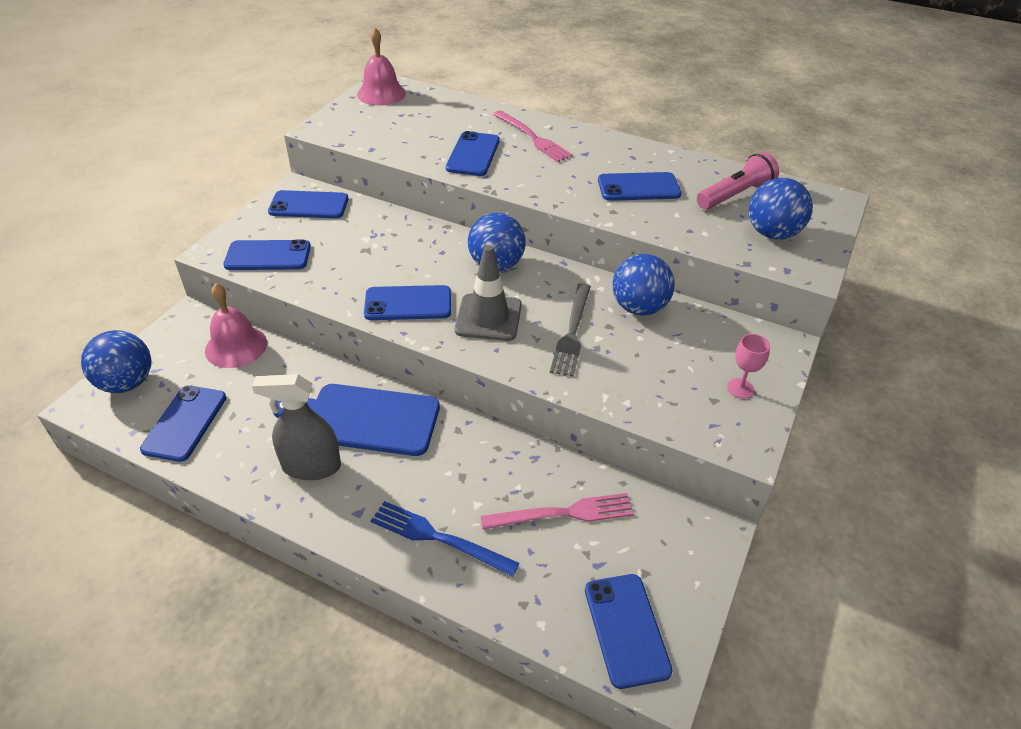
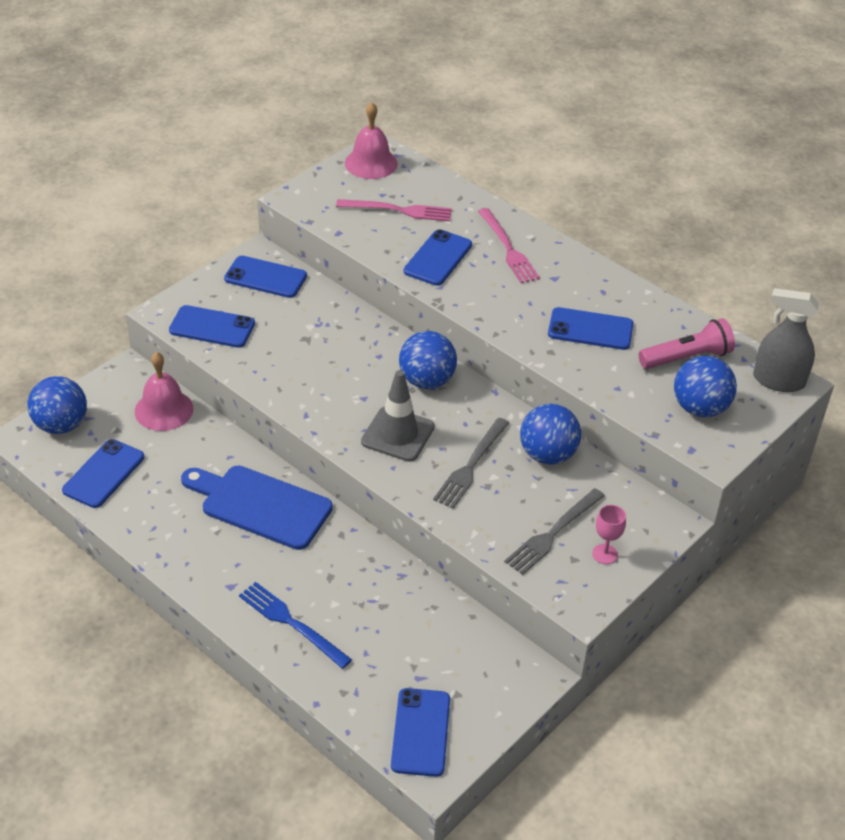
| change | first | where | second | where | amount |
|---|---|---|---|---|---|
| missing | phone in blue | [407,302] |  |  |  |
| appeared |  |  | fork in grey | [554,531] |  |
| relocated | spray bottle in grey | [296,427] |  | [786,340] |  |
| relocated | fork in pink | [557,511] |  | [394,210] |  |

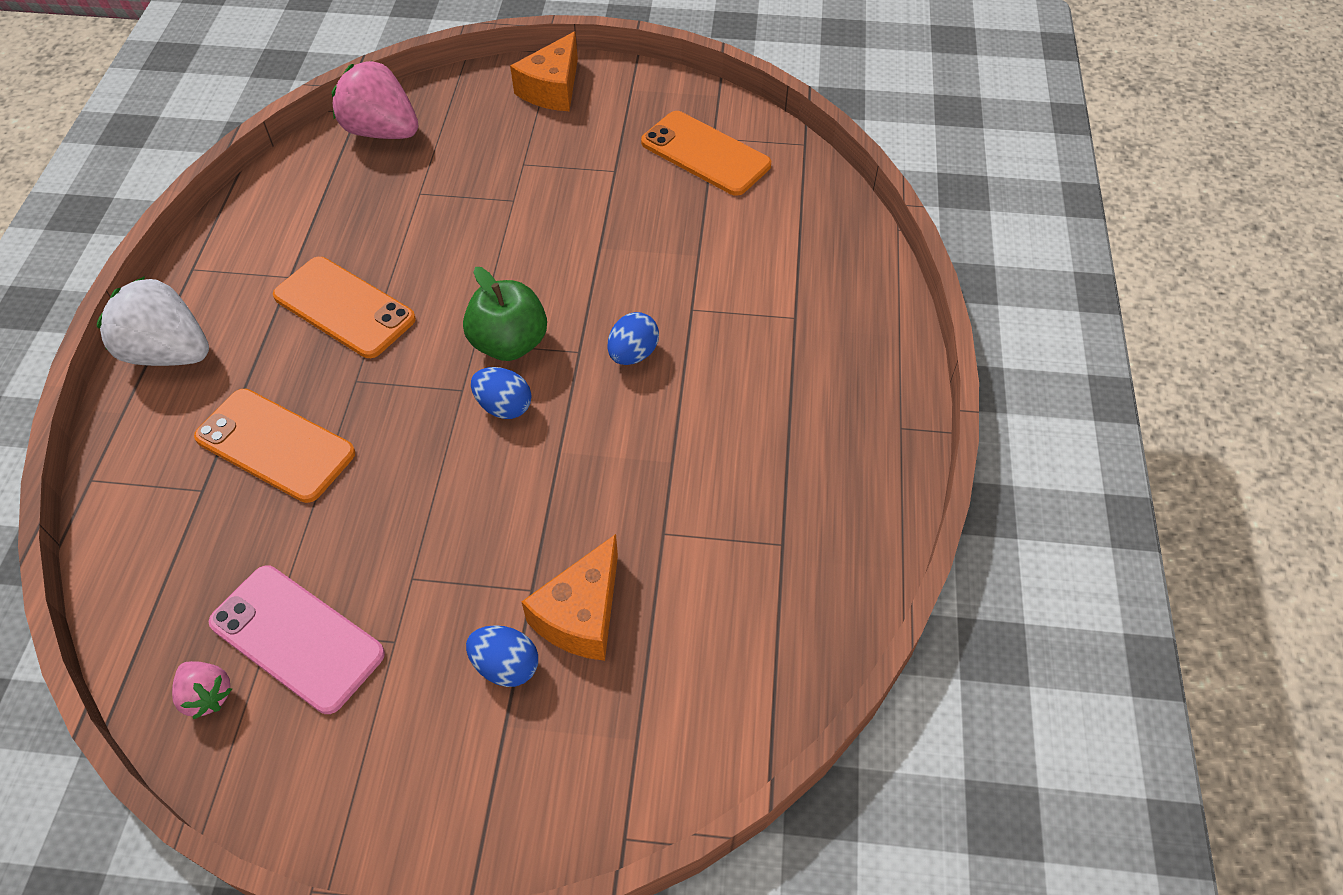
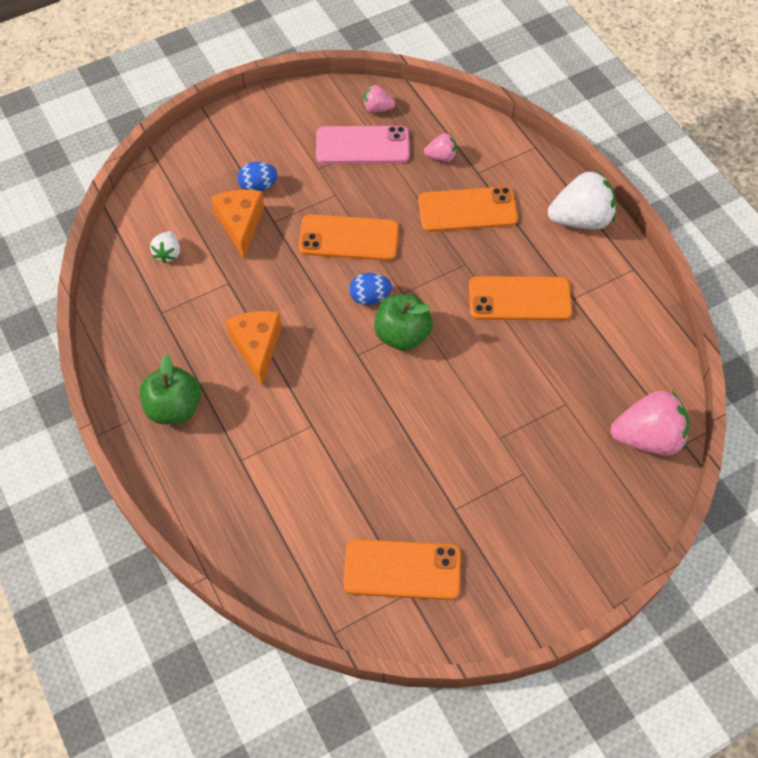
| change | first | where | second | where | amount |
|---|---|---|---|---|---|
| missing | egg in blue | [633,338] |  |  |  |
| appeared |  |  | apple in green | [170,389] |  |
| appeared |  |  | strawberry in white | [165,247] |  |
| appeared |  |  | phone in orange | [348,237] |  |
| appeared |  |  | strawberry in pink | [440,147] |  |
| relocated | cheese in orange | [544,71] |  | [253,348] |  |

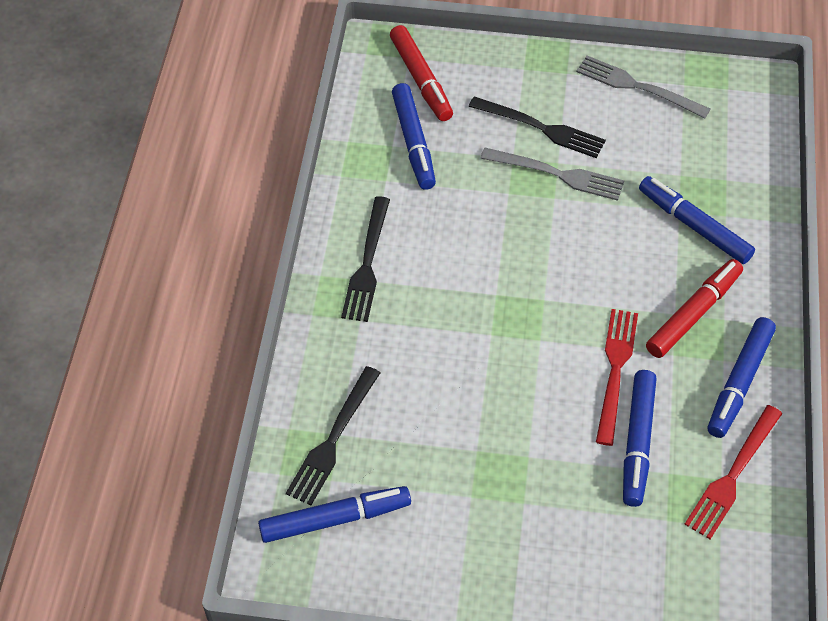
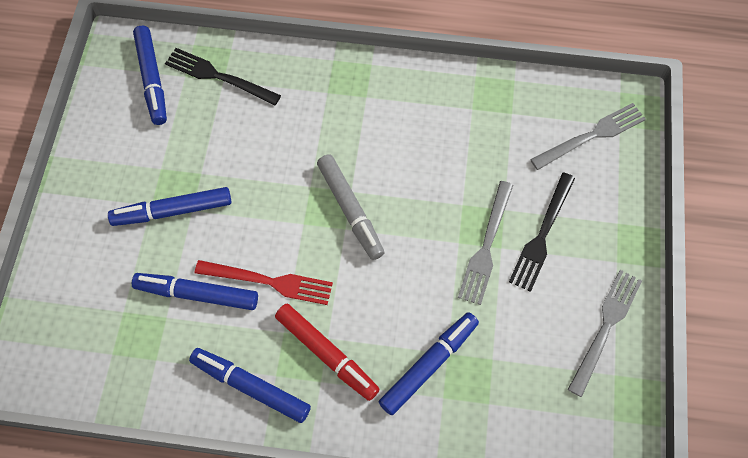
| change | first | where | second | where | amount |
|---|---|---|---|---|---|
| missing | fork in black | [365,259] |  |  |  |
| missing | fork in red | [733,472] |  |  |  |
| appeared |  |  | marker in grey | [350,207] |  |
| relocated | marker in blue | [414,136] |  | [169,206] |  |
| exchanged | marker in red | [421,73] | fork in grey | [588,136] |  |

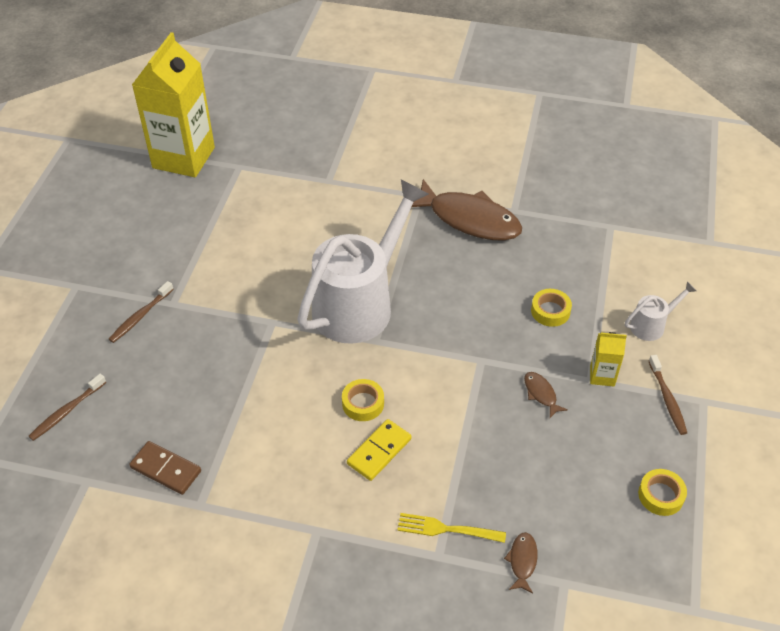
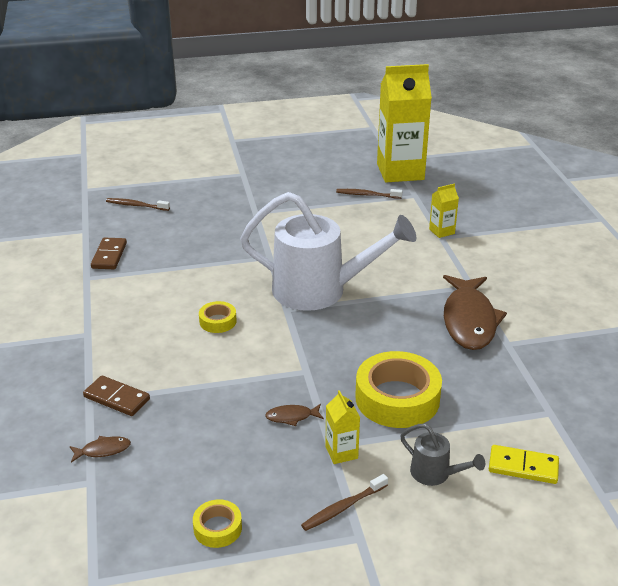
| change | first | where | second | where | amount |
|---|---|---|---|---|---|
| appeared |  |  | carton in yellow | [444,210] |  |
| relocated | toothbrush in brown | [141,312] |  | [369,194] |  |
| relocated | domino in yellow | [379,450] |  | [524,464] |  |
| exchanged | fork in yellow | [451,528] | domino in brown | [116,395] |  |
| colour | watering can in white | [661,311] | watering can in grey | [442,455] |  |
| spun | fish in brown | [546,395] |  | [294,415] | 135 degrees counterclockwise |
| size | tape in yellow | [551,308] |  | [398,389] | x2.04 |

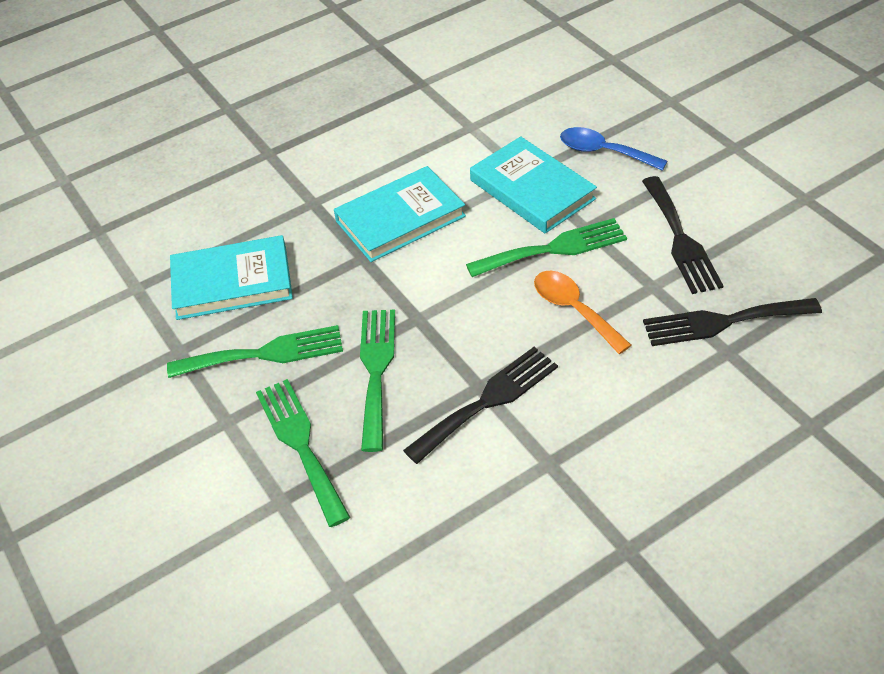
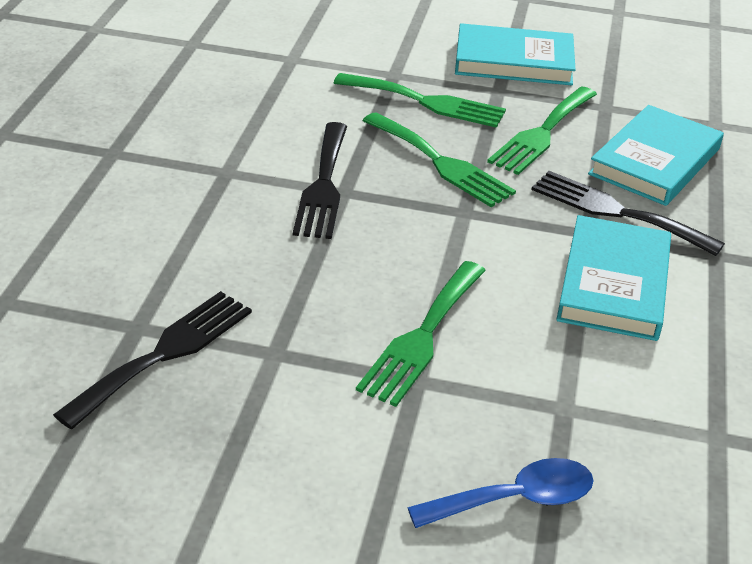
| change | first | where | second | where | amount |
|---|---|---|---|---|---|
| missing | spoon in orange | [582,312] |  |  |  |
| relocated | book in turquoise | [533,185] |  | [515,54] |  |
| relocated | fork in black | [683,235] |  | [628,213] |  |

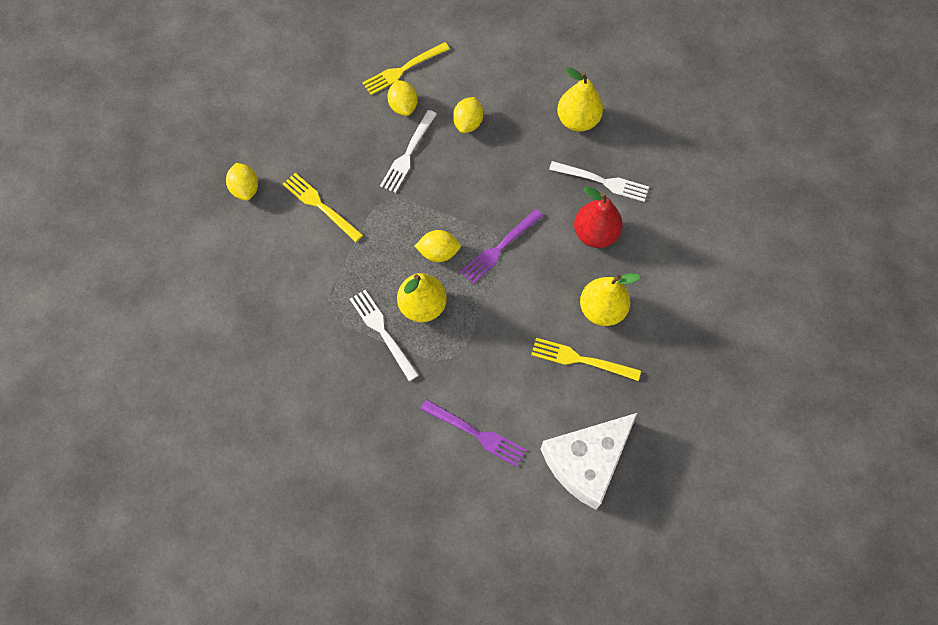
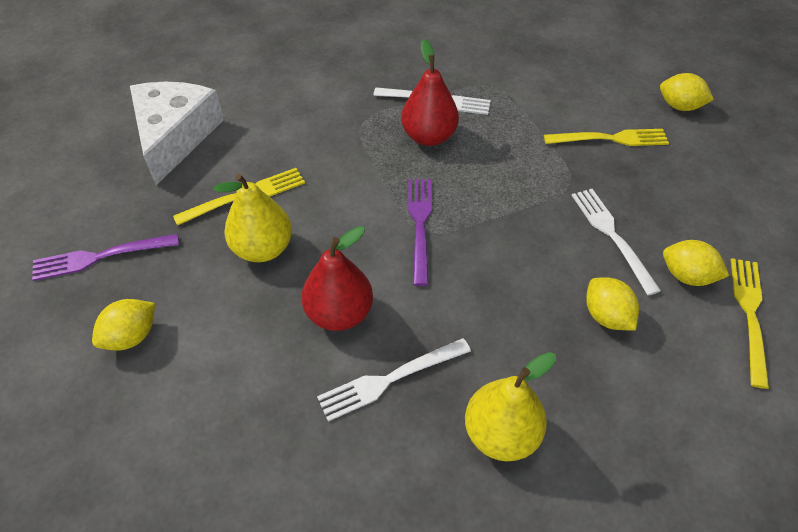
| change | first | where | second | where | amount |
|---|---|---|---|---|---|
| relocated | lemon in yellow | [438,246] |  | [123,325] |  |
| relocated | fork in purple | [473,433] |  | [105,257] |  |
| colour | pear in yellow | [422,297] | pear in red | [430,92] |  |

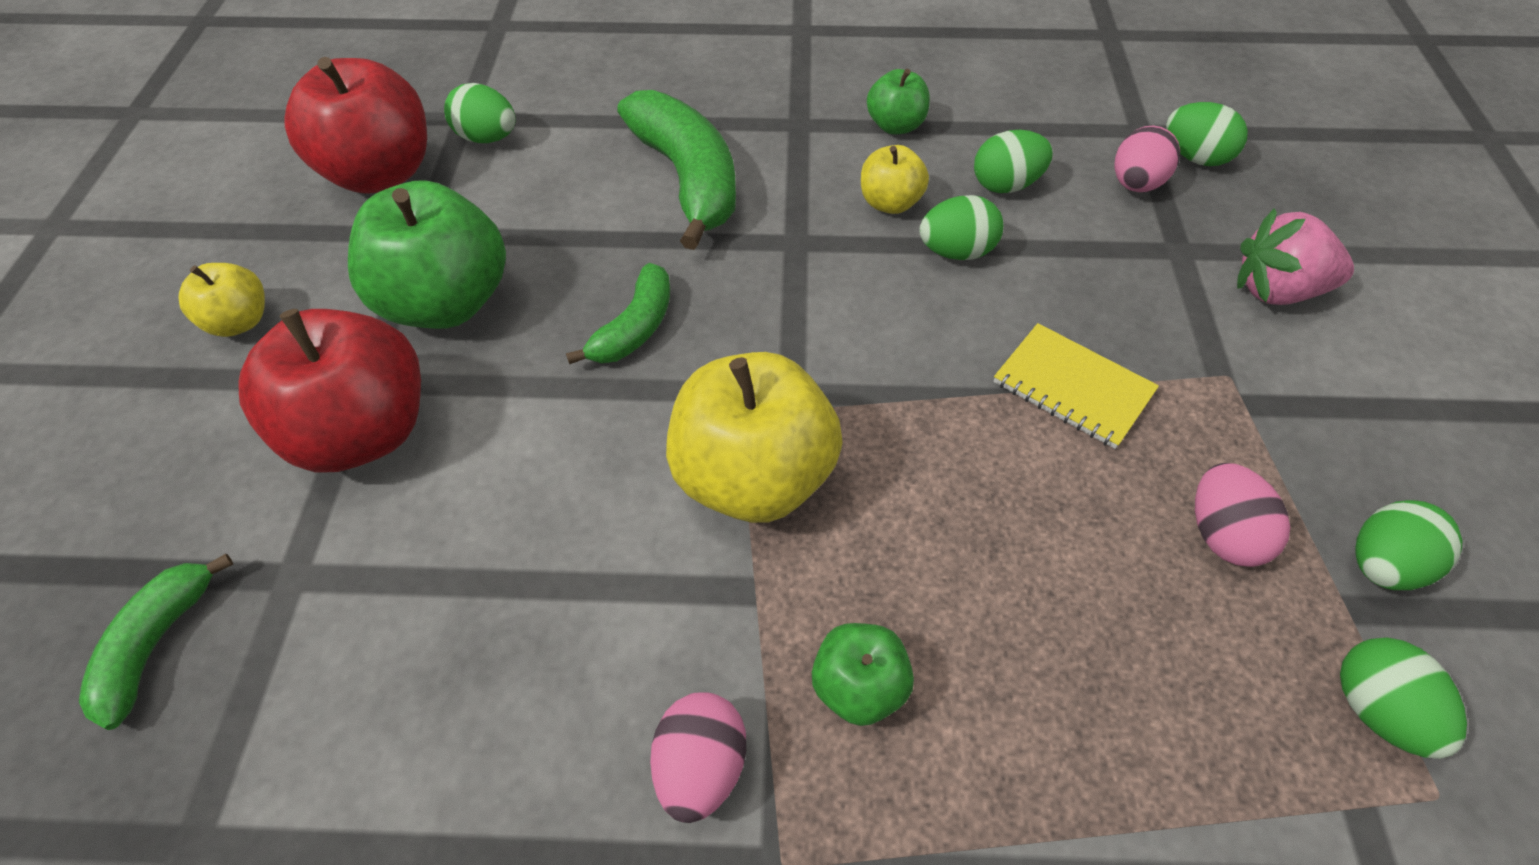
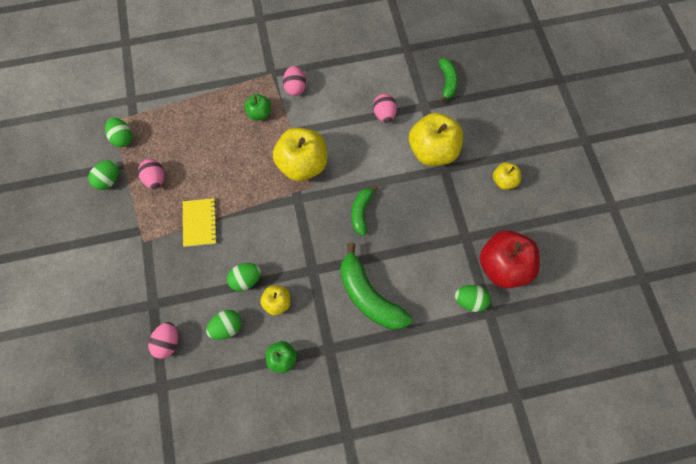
| change | first | where | second | where | amount |
|---|---|---|---|---|---|
| missing | apple in green | [427,254] |  |  |  |
| missing | egg in green | [1207,134] |  |  |  |
| missing | strawberry in pink | [1295,256] |  |  |  |
| appeared |  |  | egg in pink | [385,108] |  |
| colour | apple in red | [329,390] | apple in yellow | [436,139] |  |
| spun | notebook in yellow | [1076,386] |  | [200,222] | 60 degrees clockwise |

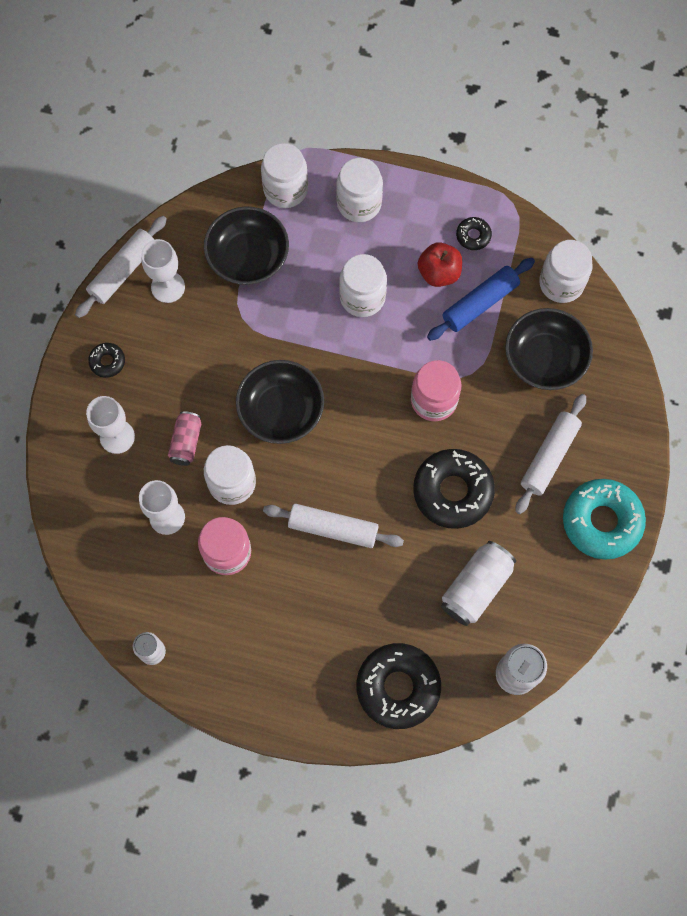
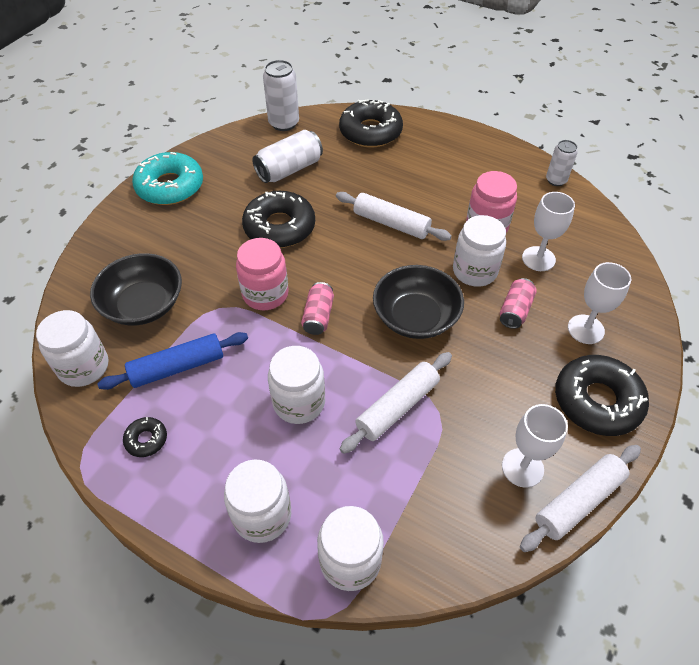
| change | first | where | second | where | amount |
|---|---|---|---|---|---|
| missing | bowl in black | [246,246] |  |  |  |
| missing | apple in red | [440,264] |  |  |  |
| appeared |  |  | can in pink | [317,308] |  |
| relocated | rolling pin in white | [550,454] |  | [396,403] |  |
| size | donut in black | [106,360] |  | [602,395] | x2.16 |

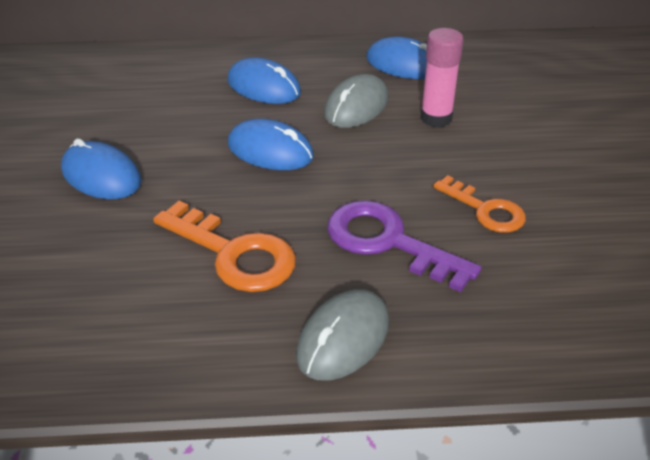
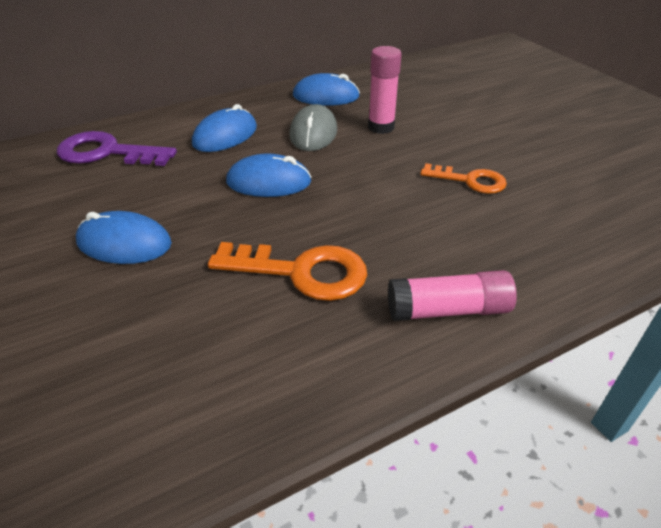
| change | first | where | second | where | amount |
|---|---|---|---|---|---|
| relocated | key in purple | [404,246] |  | [117,148] |  |
| exchanged | mouse in grey | [342,335] | glue stick in pink | [452,295] |  |
| spun | mouse in blue | [264,80] |  | [224,128] | 60 degrees counterclockwise |

